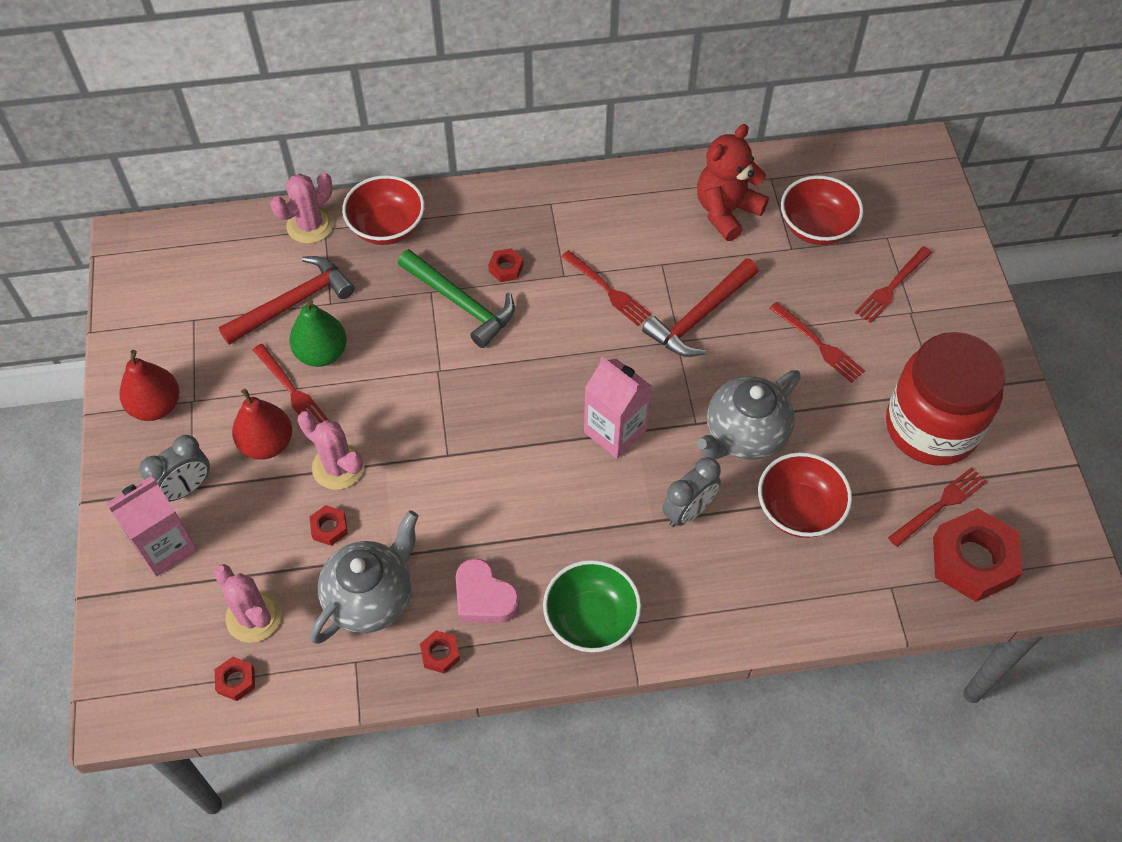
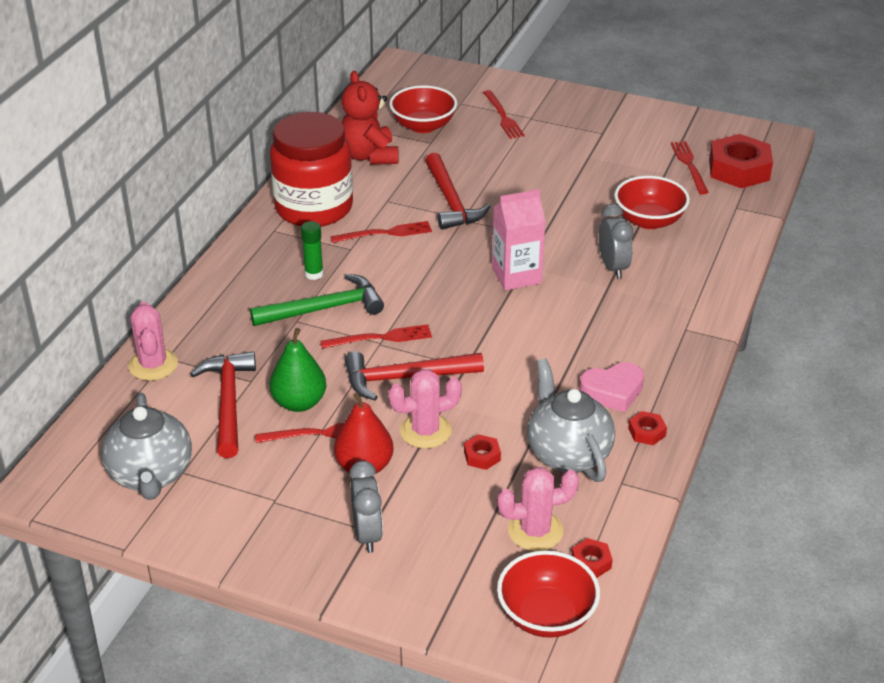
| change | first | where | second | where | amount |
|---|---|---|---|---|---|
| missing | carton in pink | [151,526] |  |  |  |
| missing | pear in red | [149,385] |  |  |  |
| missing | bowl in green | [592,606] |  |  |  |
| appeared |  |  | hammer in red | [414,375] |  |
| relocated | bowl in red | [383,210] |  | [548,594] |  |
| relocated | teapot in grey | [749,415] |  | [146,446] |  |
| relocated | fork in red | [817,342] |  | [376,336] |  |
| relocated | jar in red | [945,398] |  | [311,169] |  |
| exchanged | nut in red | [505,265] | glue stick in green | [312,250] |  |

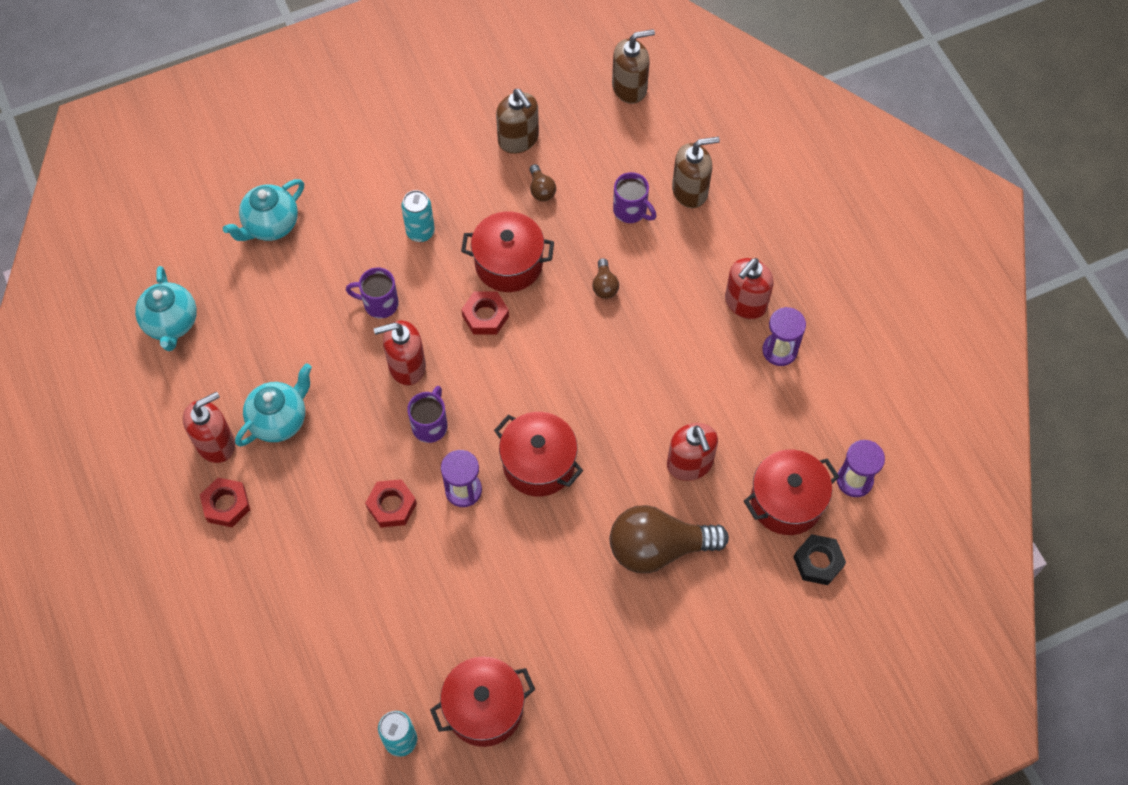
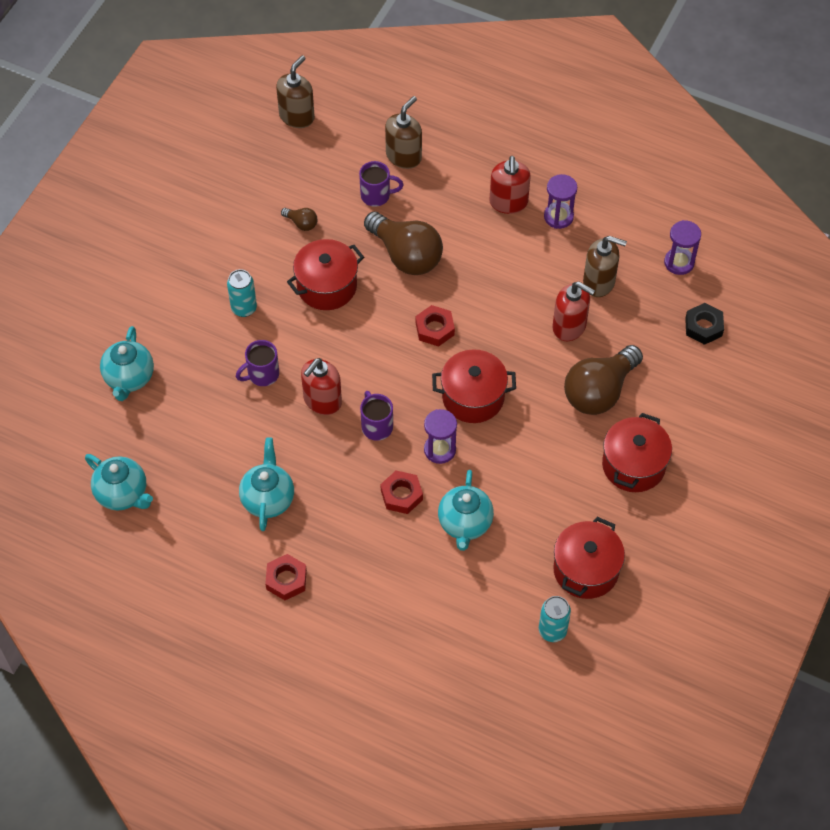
| change | first | where | second | where | amount |
|---|---|---|---|---|---|
| missing | soap dispenser in red | [209,427] |  |  |  |
| appeared |  |  | teapot in turquoise | [466,510] |  |
| relocated | nut in red | [485,313] |  | [435,326] |  |
| relocated | soap dispenser in brown | [517,121] |  | [605,266] |  |
| relocated | pot in red | [791,492] |  | [637,452] |  |
| size | light bulb in brown | [605,278] |  | [403,243] | x2.32 |

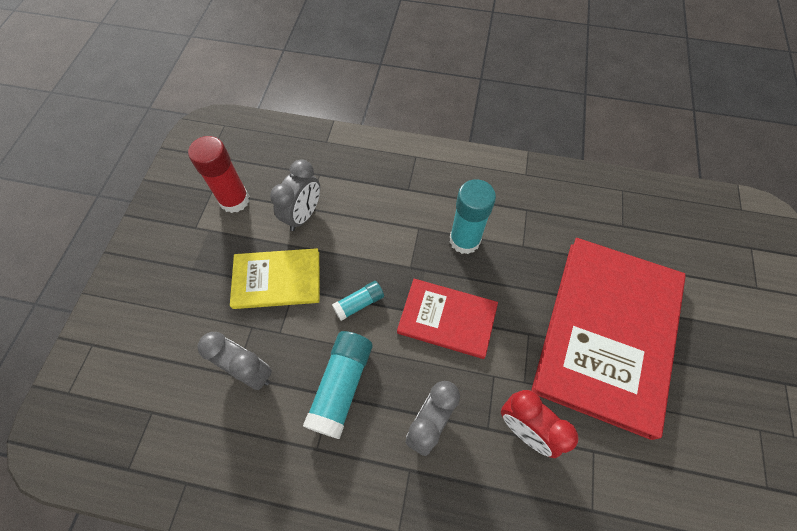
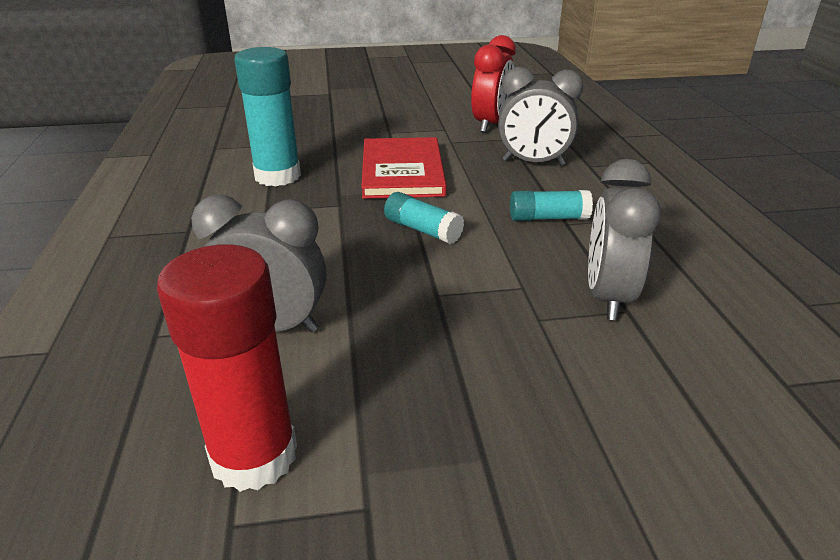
| change | first | where | second | where | amount |
|---|---|---|---|---|---|
| missing | book in yellow | [275,278] |  |  |  |
| missing | book in red | [608,339] |  |  |  |
| size | glue stick in turquoise | [337,385] |  | [551,205] | x0.56 |

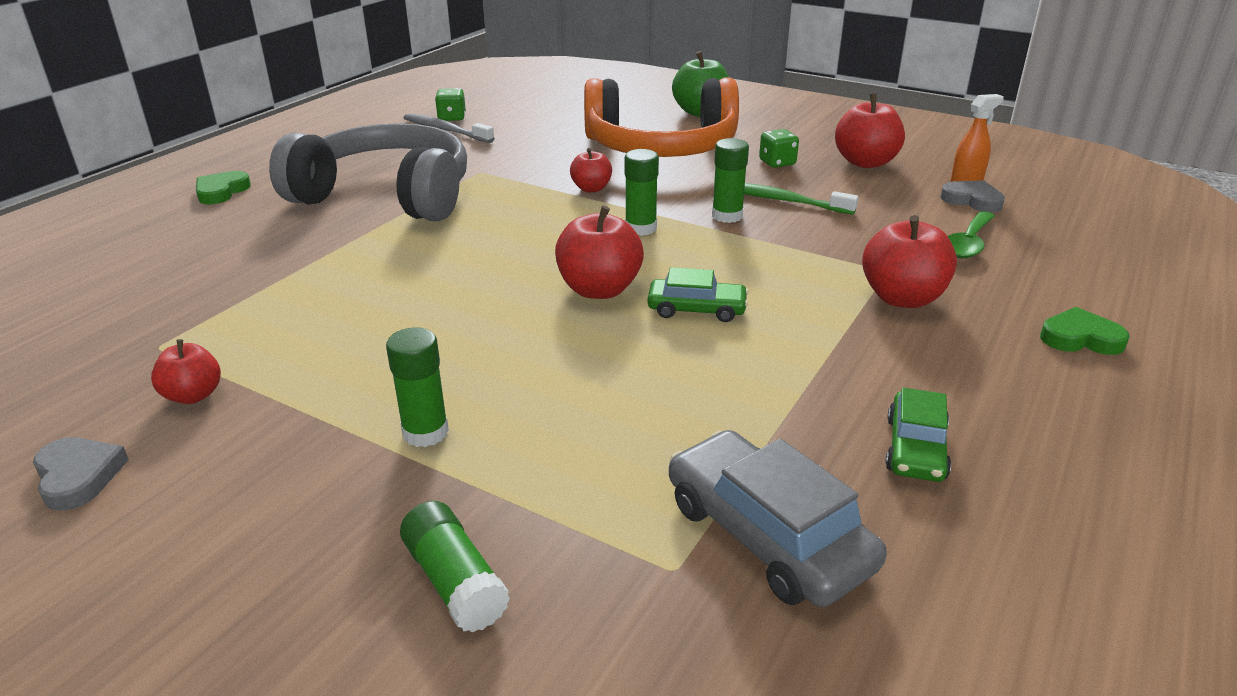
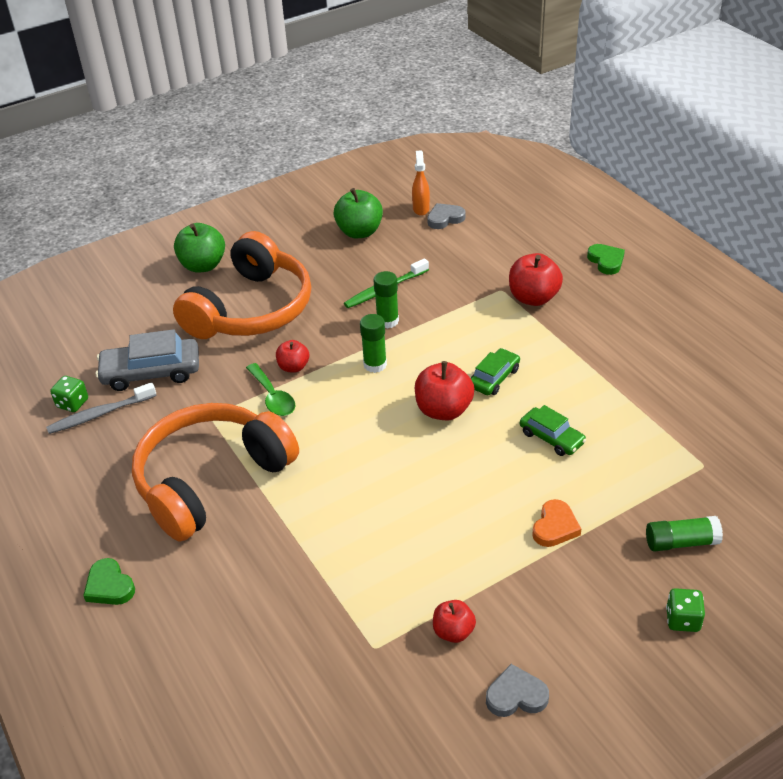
| change | first | where | second | where | amount |
|---|---|---|---|---|---|
| relocated | car in grey | [778,518] |  | [147,360] |  |
| relocated | dice in green | [779,148] |  | [685,610] |  |
| relocated | car in green | [918,435] |  | [553,430] |  |
| relocated | spoon in green | [971,235] |  | [271,389] |  |
| exchanged | glue stick in green | [417,387] | heart in orange | [556,523] |  |
| colour | headphones in grey | [368,172] | headphones in orange | [215,472] |  |
| colour | apple in red | [870,130] | apple in green | [358,213] |  |
| spun | heart in green | [1085,331] |  | [606,259] | 120 degrees clockwise |

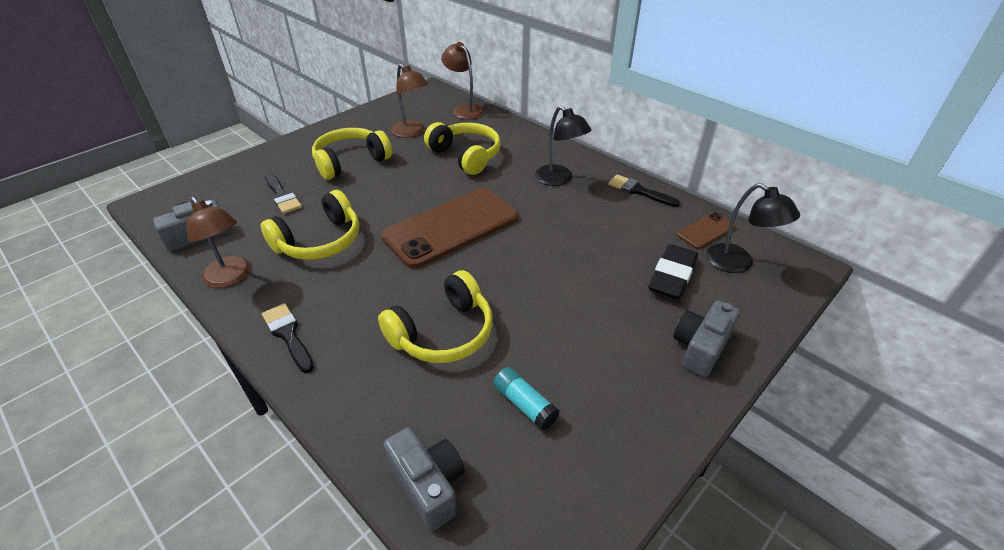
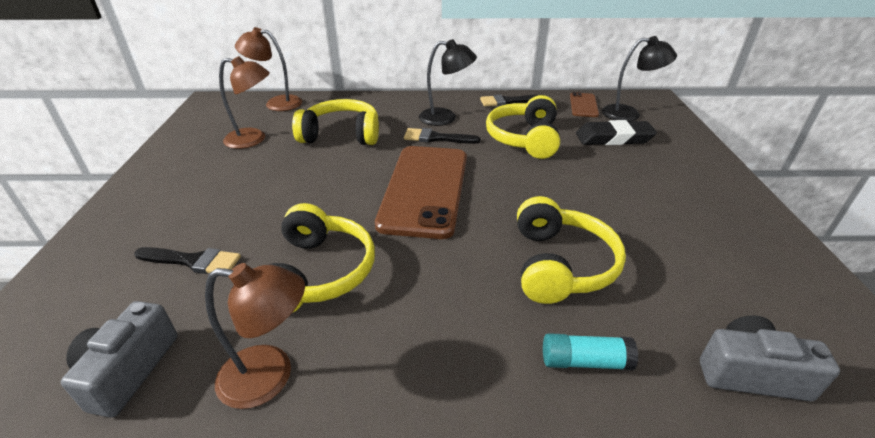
| change | first | where | second | where | amount |
|---|---|---|---|---|---|
| missing | camera in grey | [706,338] |  |  |  |
| relocated | brush in black | [288,338] |  | [442,136] |  |
| relocated | headphones in yellow | [352,154] |  | [523,127] |  |
| relocated | glue stick in turquoise | [526,399] |  | [590,351] |  |
| spun | eraser in black | [673,272] |  | [616,132] | 75 degrees counterclockwise |

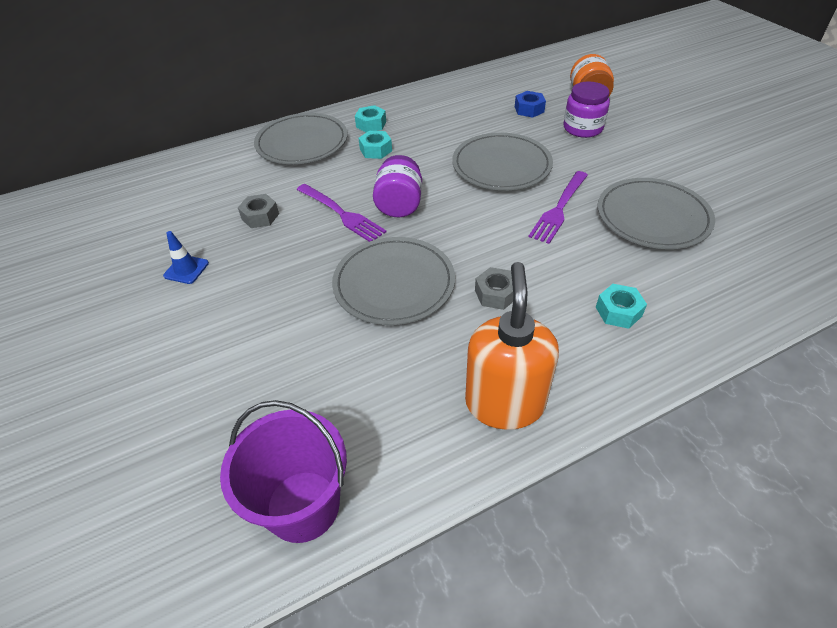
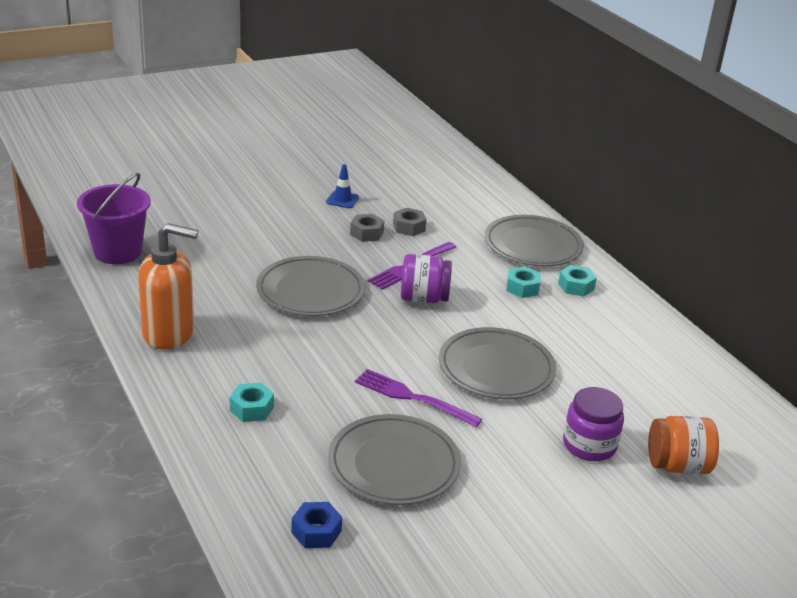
| change | first | where | second | where | amount |
|---|---|---|---|---|---|
| relocated | nut in grey | [494,288] |  | [367,228] |  |
| relocated | nut in blue | [530,104] |  | [316,525] |  |

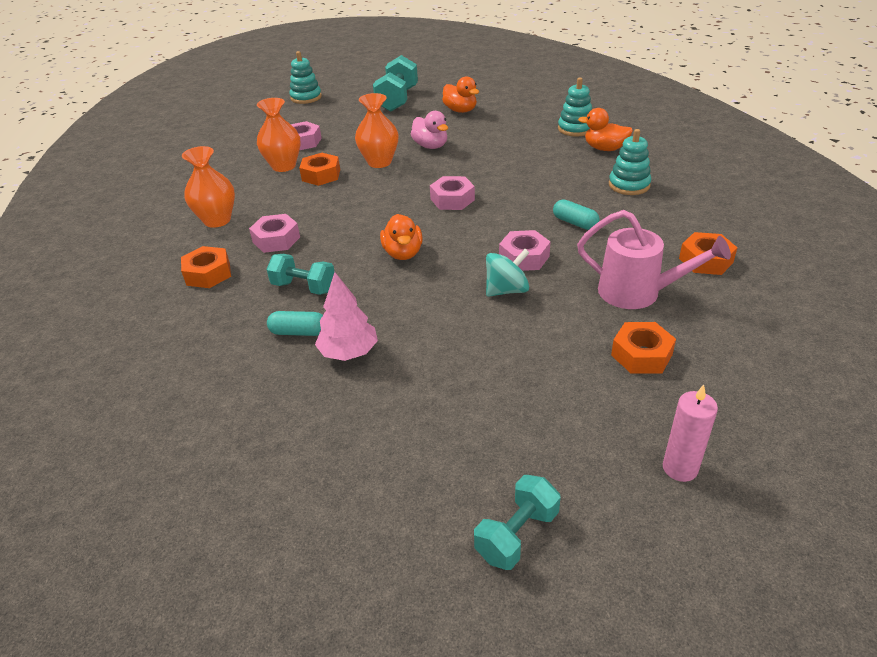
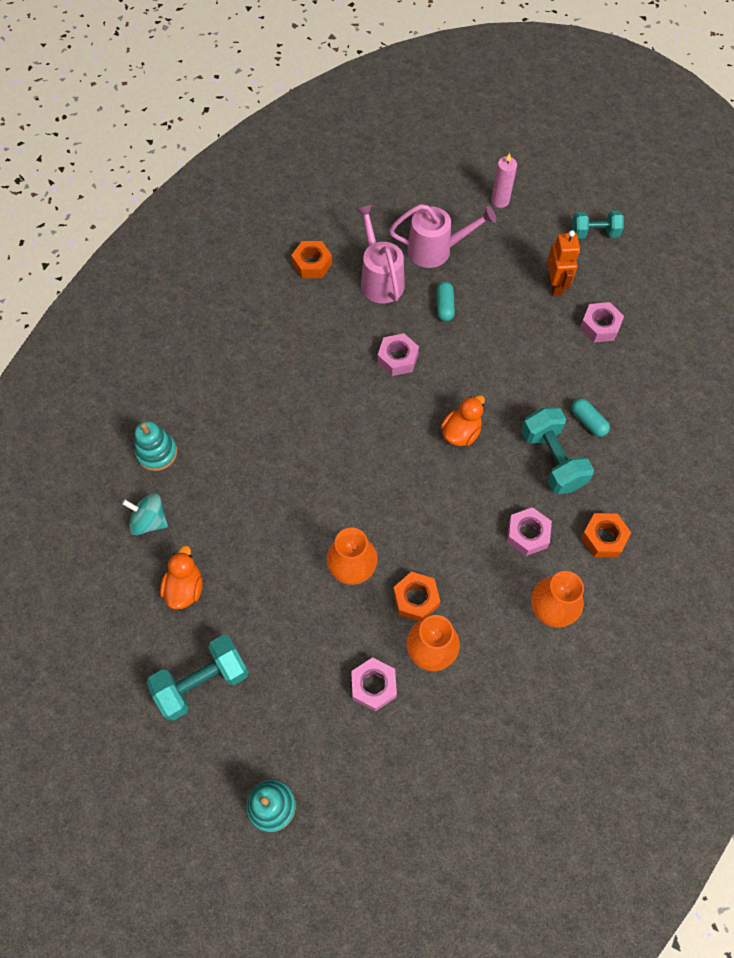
| change | first | where | second | where | amount |
|---|---|---|---|---|---|
| missing | tree in pink | [346,316] |  |  |  |
| missing | duck in pink | [429,130] |  |  |  |
| missing | duck in orange | [605,129] |  |  |  |
| missing | stacking toy in turquoise | [630,162] |  |  |  |
| appeared |  |  | robot in orange | [563,263] |  |
| relocated | nut in pink | [452,193] |  | [602,322] |  |
| relocated | spinning top in turquoise | [508,273] |  | [145,514] |  |
| relocated | capsule in turquoise | [576,215] |  | [445,302] |  |
| exchanged | nut in orange | [643,348] | watering can in pink | [442,236] |  |
| size | dumbbell in turquoise | [300,274] |  | [557,450] | x1.52 |

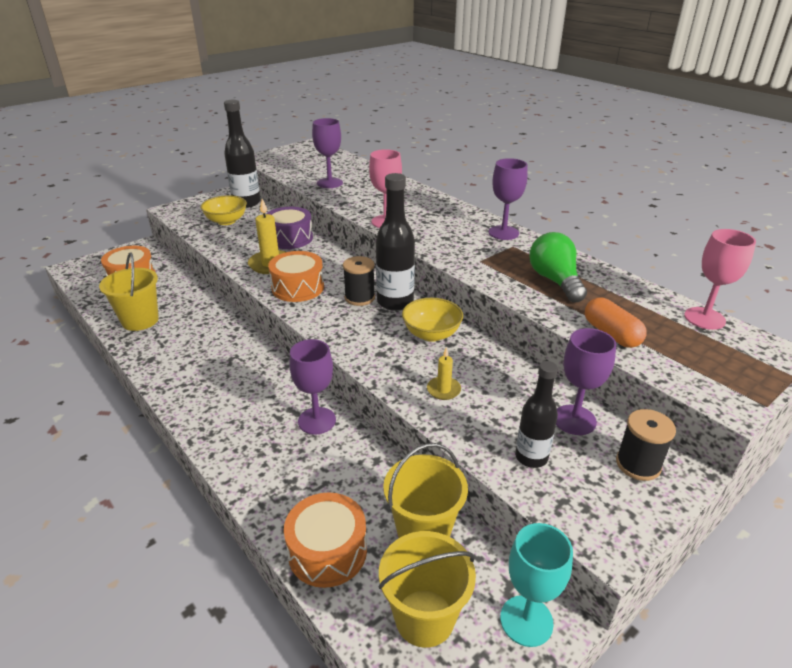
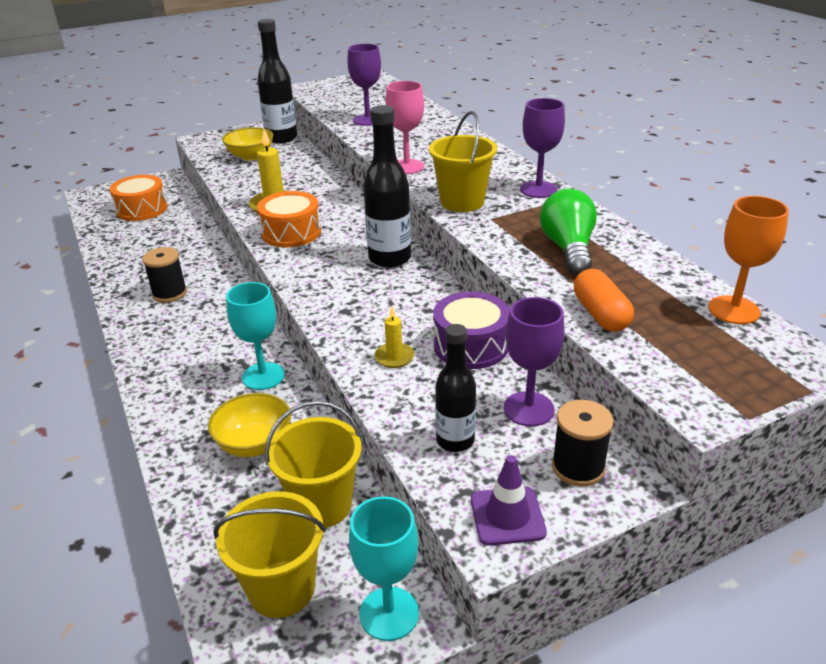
| change | first | where | second | where | amount |
|---|---|---|---|---|---|
| missing | drum in orange | [325,540] |  |  |  |
| appeared |  |  | traffic cone in purple | [509,500] |  |
| relocated | bucket in yellow | [129,291] |  | [463,161] |  |
| relocated | drum in purple | [289,228] |  | [471,330] |  |
| relocated | spool in black | [359,281] |  | [164,275] |  |
| relocated | bowl in yellow | [432,320] |  | [249,425] |  |
| colour | goblet in purple | [312,386] | goblet in turquoise | [255,336] |  |
| colour | goblet in pink | [720,279] | goblet in orange | [748,260] |  |

